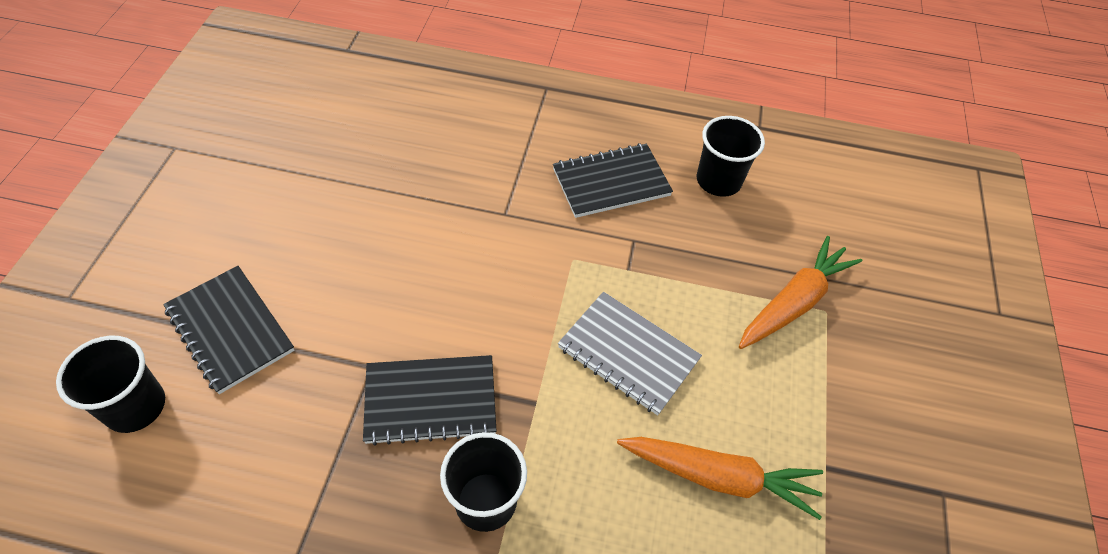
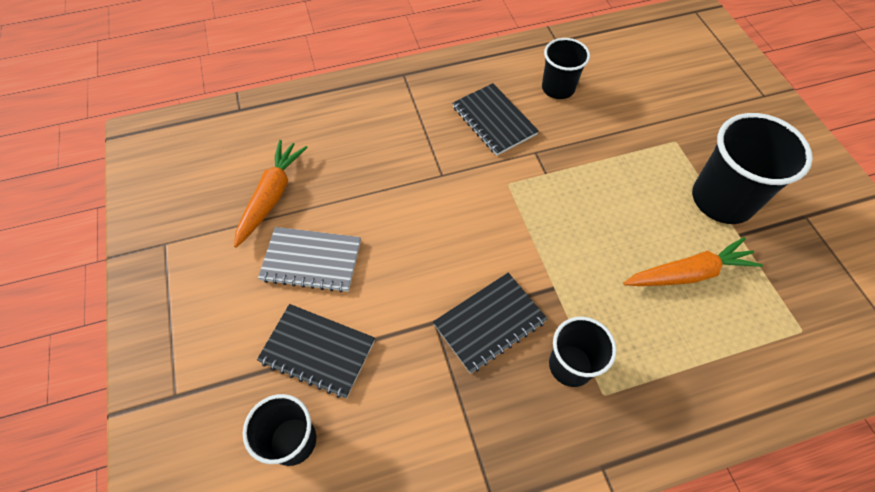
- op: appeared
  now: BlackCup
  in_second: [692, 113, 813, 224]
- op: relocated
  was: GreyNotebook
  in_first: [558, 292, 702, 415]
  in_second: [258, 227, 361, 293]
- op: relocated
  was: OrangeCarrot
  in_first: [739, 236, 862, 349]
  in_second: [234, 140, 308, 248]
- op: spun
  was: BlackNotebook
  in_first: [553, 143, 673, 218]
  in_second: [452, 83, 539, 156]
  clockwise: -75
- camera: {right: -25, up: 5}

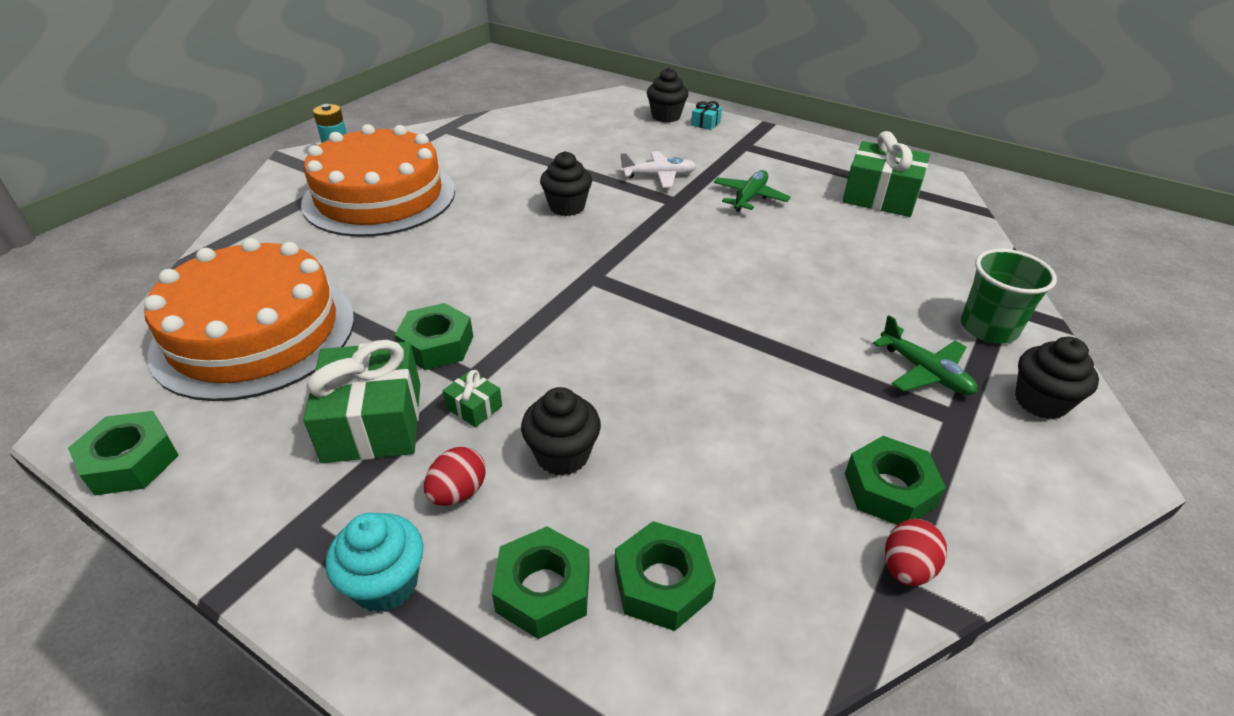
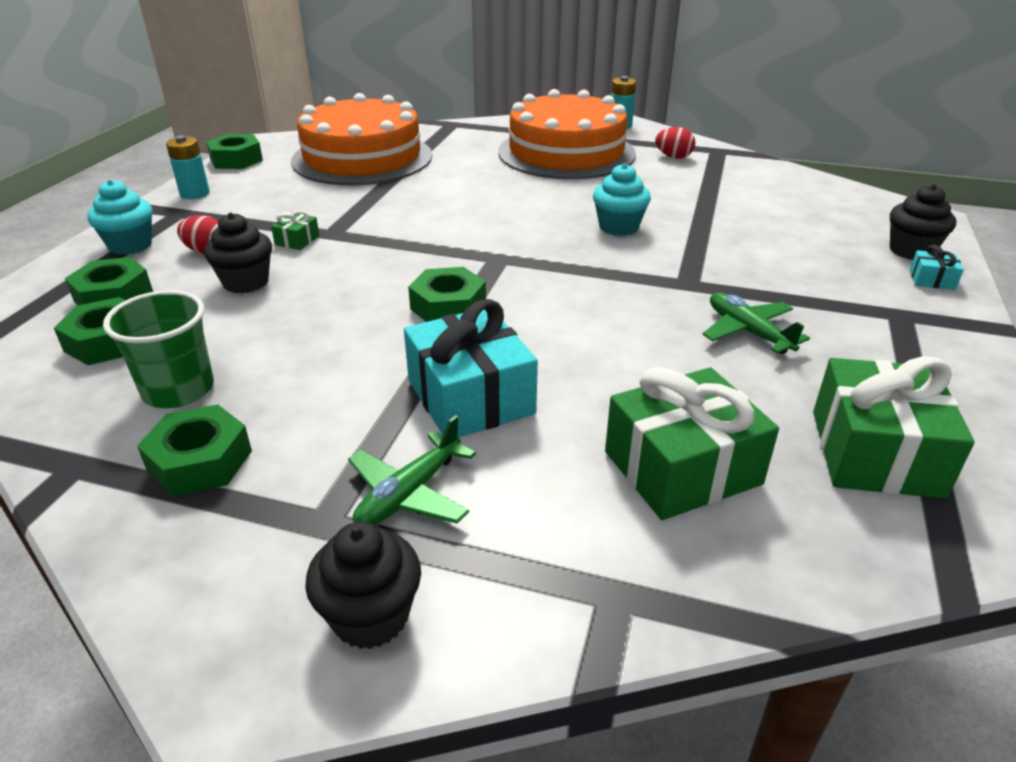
- op: missing
  was: WhitePlane
  in_first: [620, 151, 697, 188]
- op: appeared
  now: TurquoiseBattery
  in_second: [166, 135, 210, 199]
- op: appeared
  now: TurquoiseGift
  in_second: [404, 299, 538, 438]
- op: relocated
  was: GreenGift
  in_first: [303, 340, 420, 463]
  in_second: [605, 367, 779, 520]
- op: relocated
  was: GreenNut
  in_first: [395, 303, 473, 370]
  in_second: [408, 267, 486, 322]
- op: relocated
  was: RedEgg
  in_first: [885, 519, 947, 586]
  in_second: [655, 127, 695, 159]
- op: relocated
  was: GreenCup
  in_first: [961, 249, 1057, 344]
  in_second: [103, 290, 214, 408]
- op: colour
  was: BlackCupcake
  now: TurquoiseCupcake
  in_first: [540, 151, 592, 216]
  in_second: [593, 163, 651, 236]
- op: spun
  was: GreenPlane
  in_first: [714, 170, 791, 212]
  in_second: [703, 292, 810, 354]
  clockwise: -135
- camera: {right: 75, up: -5}

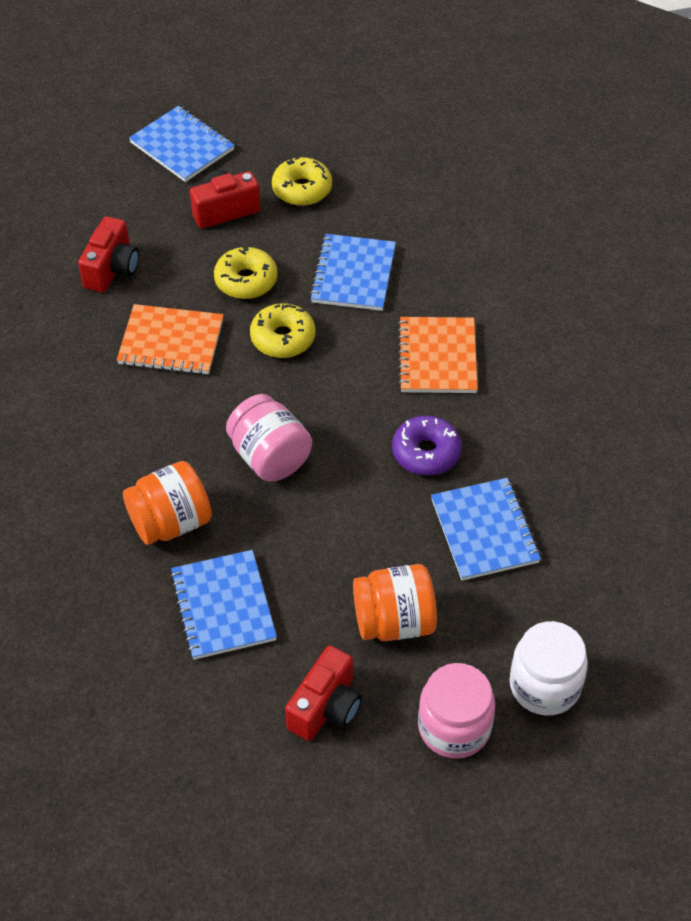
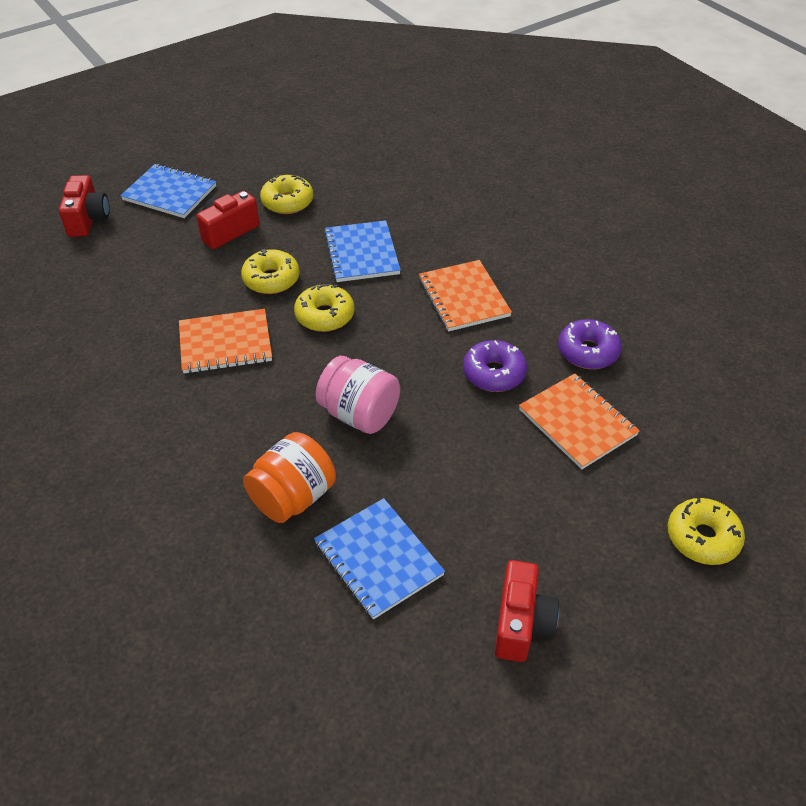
- op: missing
  was: OrangeJar
  in_first: [353, 564, 437, 641]
- op: missing
  was: PinkJar
  in_first: [418, 663, 495, 759]
- op: appeared
  now: PurpleDonut
  in_second: [558, 319, 622, 369]
- op: relocated
  was: RedCamera
  in_first: [78, 216, 139, 292]
  in_second: [59, 175, 110, 237]
- op: exchanged
  was: WhiteJar
  now: YellowDonut
  in_first: [510, 621, 588, 716]
  in_second: [668, 497, 745, 565]
- op: colour
  was: BlueNotebook
  now: OrangeNotebook
  in_first: [431, 478, 541, 581]
  in_second: [519, 373, 640, 469]
- camera: {right: -20, up: -5}

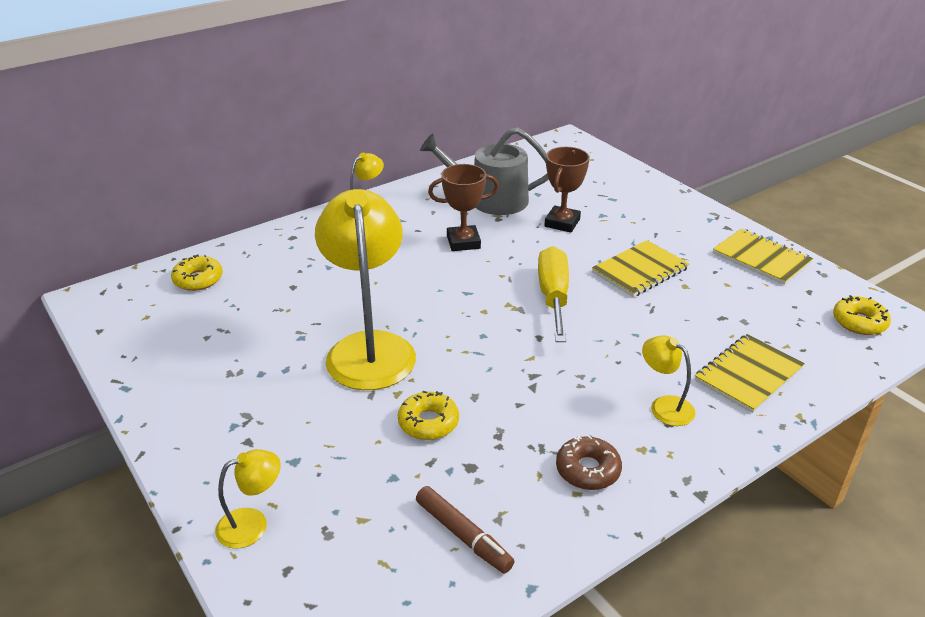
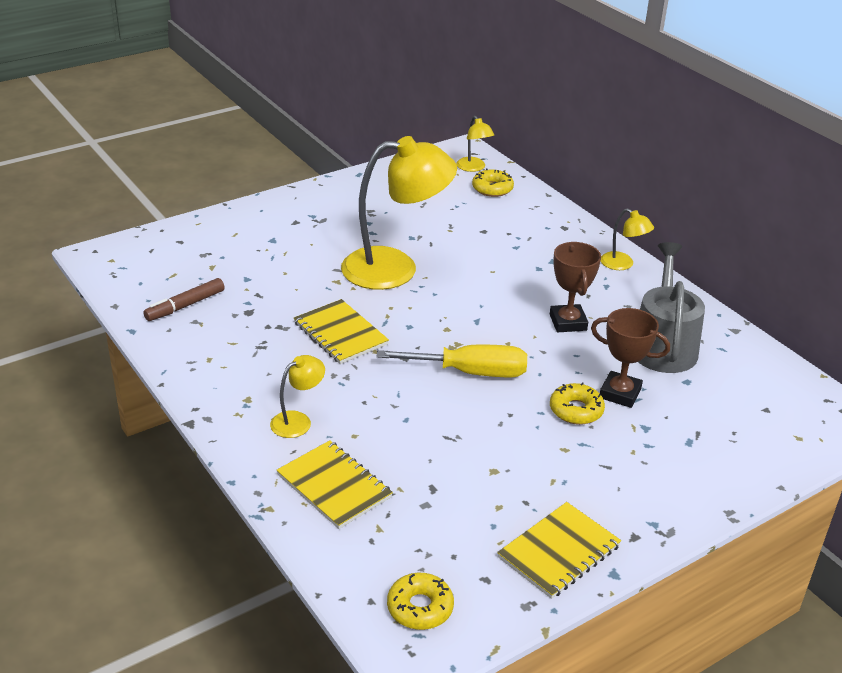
- op: missing
  was: BrownDonut
  in_first: [556, 435, 622, 490]
- op: relocated
  was: YellowLamp
  in_first: [215, 449, 281, 549]
  in_second: [456, 116, 494, 172]
- op: relocated
  was: YellowDonut
  in_first: [398, 390, 459, 440]
  in_second: [550, 382, 605, 425]
- op: relocated
  was: YellowNotebook
  in_first: [592, 240, 689, 297]
  in_second: [294, 299, 389, 364]
- camera: {right: 90, up: 0}

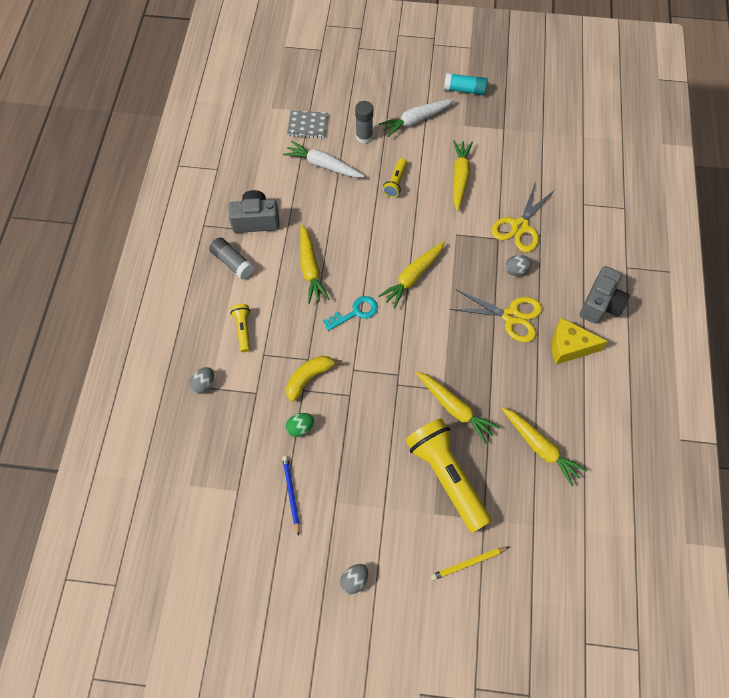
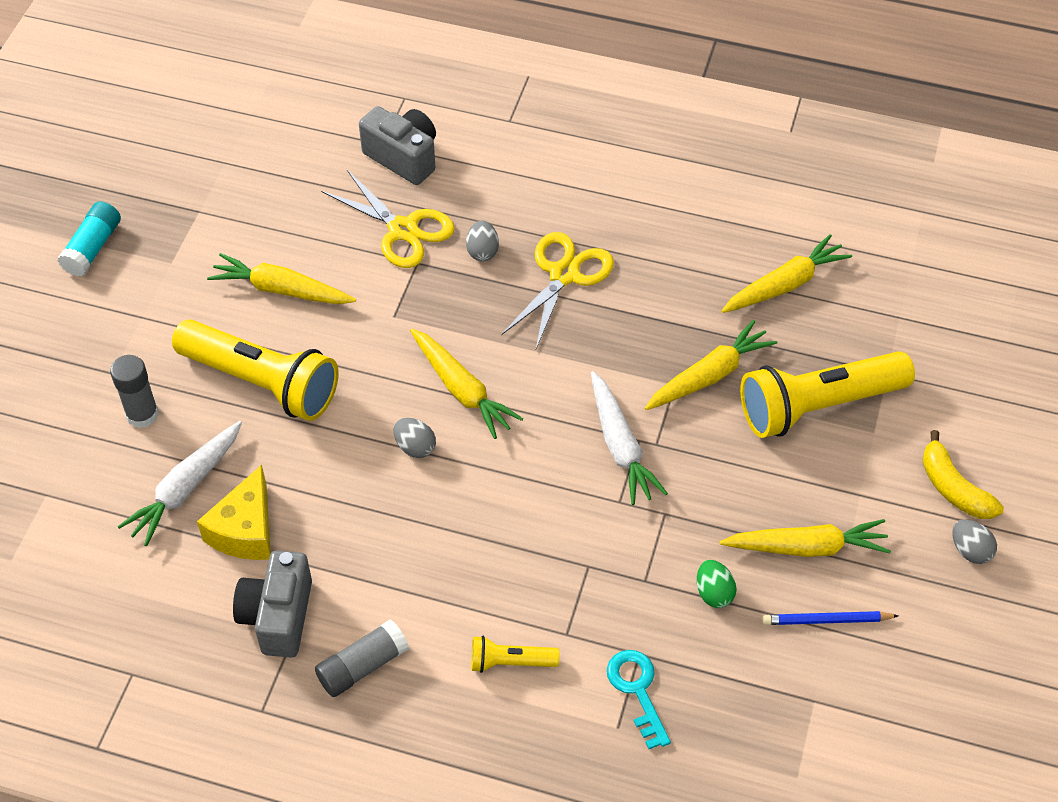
- op: missing
  was: GreyNotebook
  in_first: [287, 110, 328, 138]
- op: missing
  was: YellowPencil
  in_first: [431, 547, 509, 580]
- op: relocated
  was: GreyEgg
  in_first: [189, 367, 214, 394]
  in_second: [394, 418, 436, 458]
- op: relocated
  was: YellowBanana
  in_first: [286, 356, 342, 402]
  in_second: [923, 430, 1004, 519]
- op: relocated
  was: YellowCarrot
  in_first: [300, 224, 329, 304]
  in_second: [719, 519, 891, 557]
- op: relocated
  was: TurquoiseKey
  in_first: [323, 296, 378, 331]
  in_second: [607, 650, 671, 749]
- op: relocated
  was: WhiteCarrot
  in_first: [379, 98, 455, 137]
  in_second: [591, 371, 668, 505]
- op: relocated
  was: YellowCheese
  in_first: [552, 318, 608, 364]
  in_second: [197, 465, 271, 560]
- op: relocated
  was: GreyCamera
  in_first: [580, 266, 630, 324]
  in_second: [359, 106, 436, 185]
- op: size
  was: YellowFlashlight
  in_first: [383, 158, 407, 198]
  in_second: [172, 319, 339, 421]
  ratio: 2.15
- camera: {right: -80, up: -10}

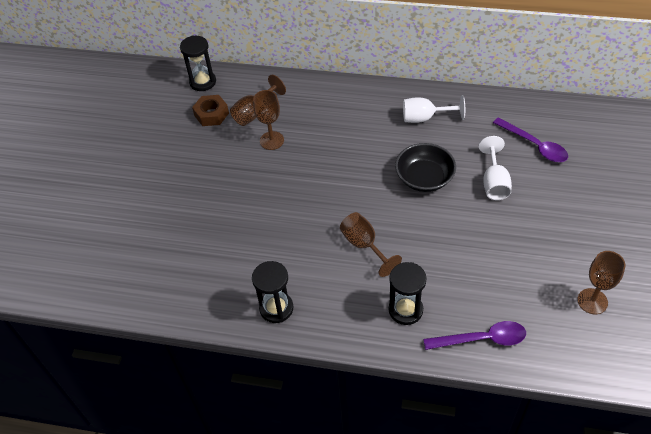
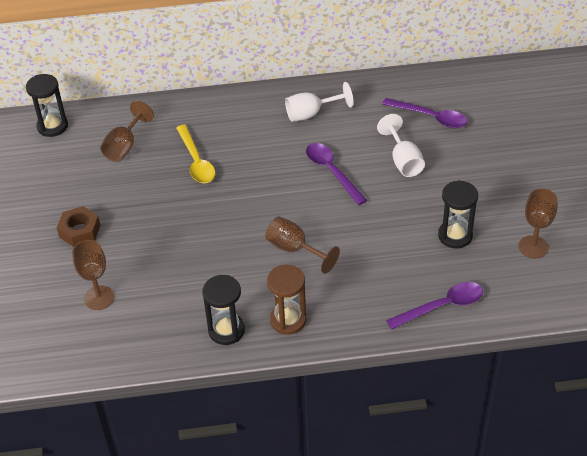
- op: appeared
  now: YellowSpoon
  in_second: [176, 125, 215, 183]
- op: appeared
  now: BrownHourglass
  in_second: [267, 265, 306, 335]
- op: relocated
  was: BrownNut
  in_first: [192, 95, 229, 126]
  in_second: [57, 206, 100, 247]
- op: relocated
  was: BrownGoblet
  in_first: [253, 90, 284, 150]
  in_second: [72, 240, 114, 310]
- op: relocated
  was: BlackHourglass
  in_first: [389, 262, 427, 325]
  in_second: [438, 180, 478, 248]
- op: exchanged
  was: BlackBowl
  now: PurpleSpoon
  in_first: [395, 143, 456, 192]
  in_second: [306, 143, 367, 205]
- camera: {right: -20, up: -5}

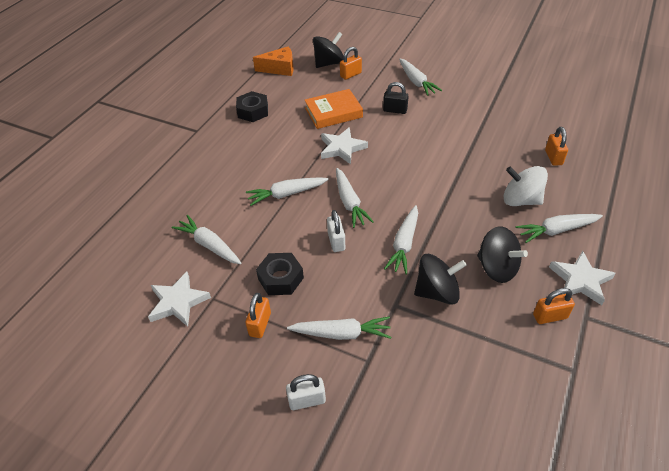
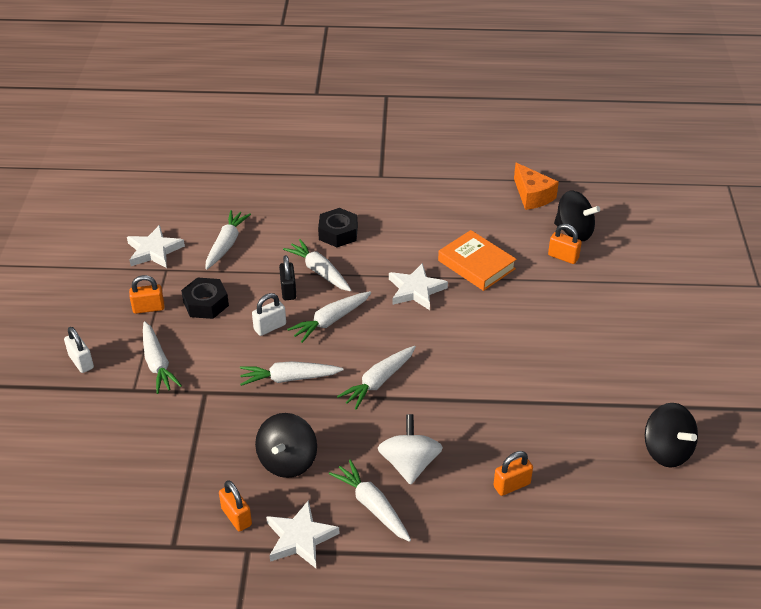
- op: relocated
  was: BlackNut
  in_first: [236, 91, 268, 122]
  in_second: [318, 208, 358, 247]
- op: relocated
  was: BlackPadlock
  in_first: [383, 82, 409, 114]
  in_second: [279, 255, 296, 300]
- op: relocated
  was: WhiteCarrot
  in_first: [399, 59, 442, 96]
  in_second: [337, 346, 416, 410]
- op: relocated
  was: BlackSpinningTop
  in_first: [414, 254, 467, 304]
  in_second: [645, 403, 698, 468]
- camera: {right: 65, up: -5}

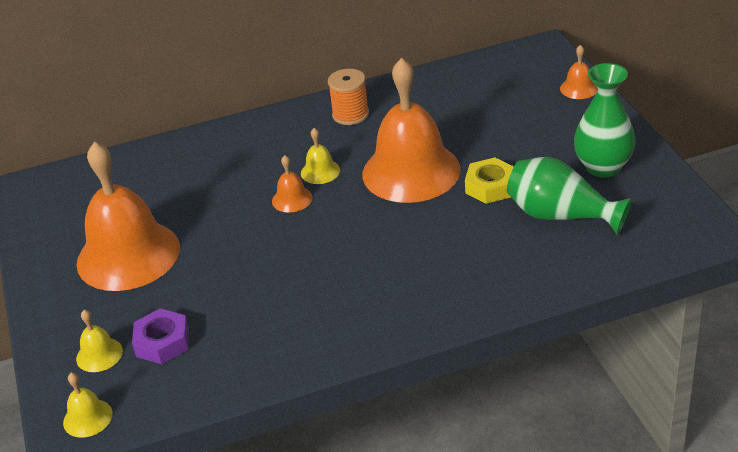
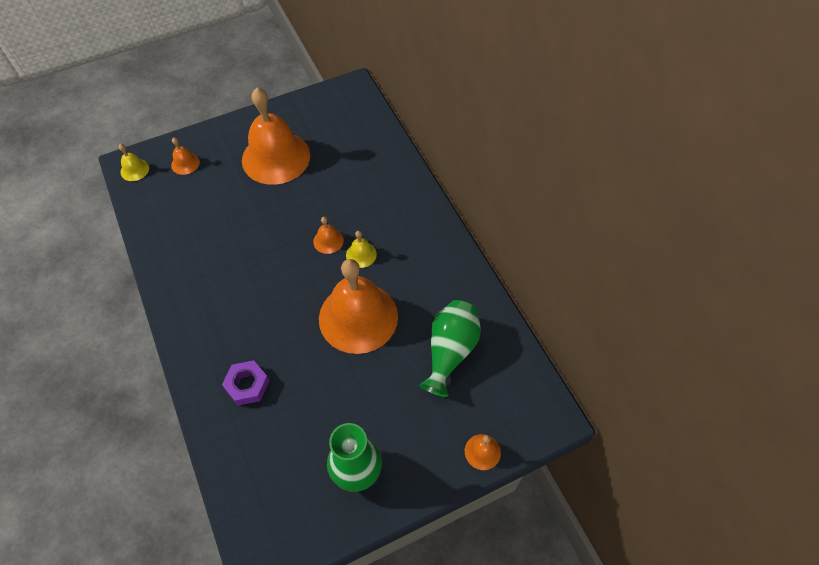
- op: missing
  was: OrangeSpool
  in_first: [328, 69, 369, 125]
- op: missing
  was: YellowNut
  in_first: [465, 157, 514, 204]
- op: relocated
  was: PurpleNut
  in_first: [132, 308, 189, 364]
  in_second: [222, 360, 269, 406]
- op: relocated
  was: GreenVase
  in_first: [507, 157, 632, 235]
  in_second: [419, 300, 481, 397]
- op: colour
  was: YellowBell
  now: OrangeBell
  in_first: [76, 310, 123, 372]
  in_second: [171, 137, 200, 175]
- camera: {right: 80, up: 20}

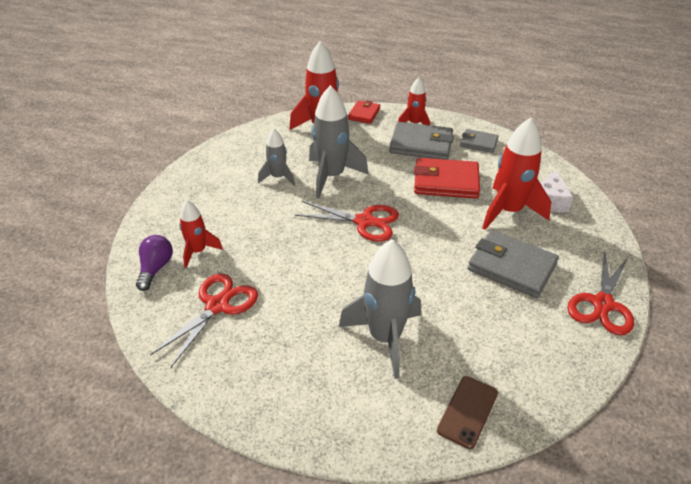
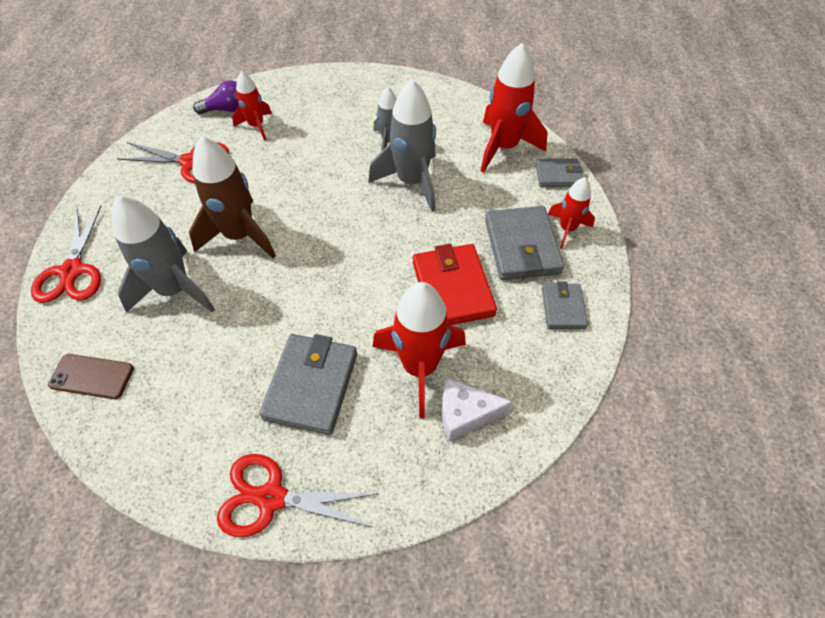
- op: appeared
  now: BrownRocket
  in_second: [189, 136, 276, 259]
- op: relocated
  was: RedScissors
  in_first: [295, 201, 399, 242]
  in_second: [31, 206, 101, 303]
- op: colour
  was: RedWallet
  now: GreyWallet
  in_first: [348, 100, 380, 124]
  in_second: [536, 158, 583, 187]
- camera: {right: 70, up: 15}

